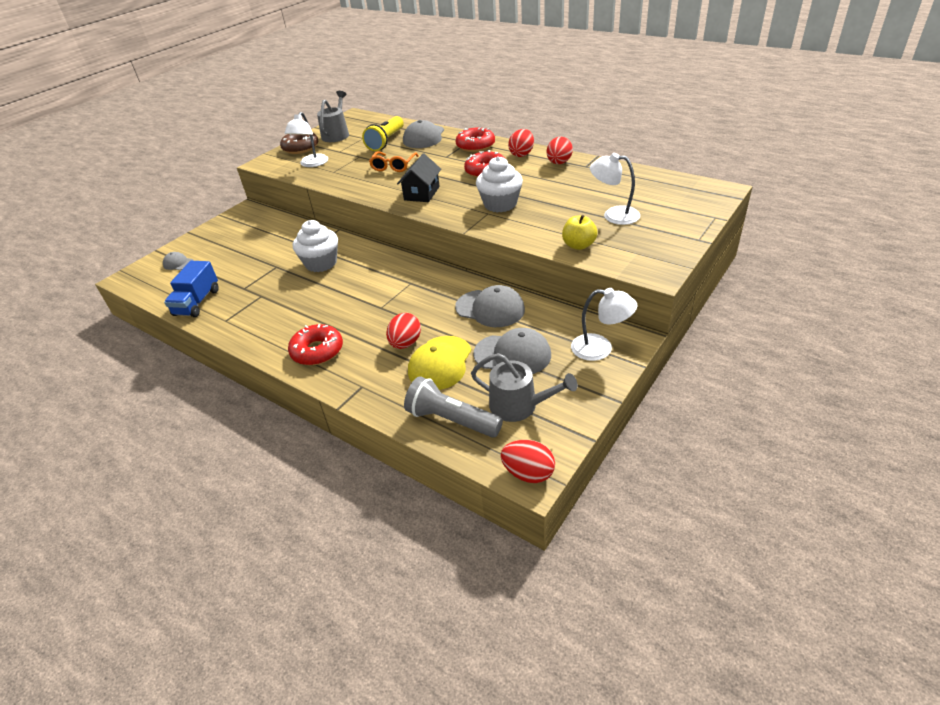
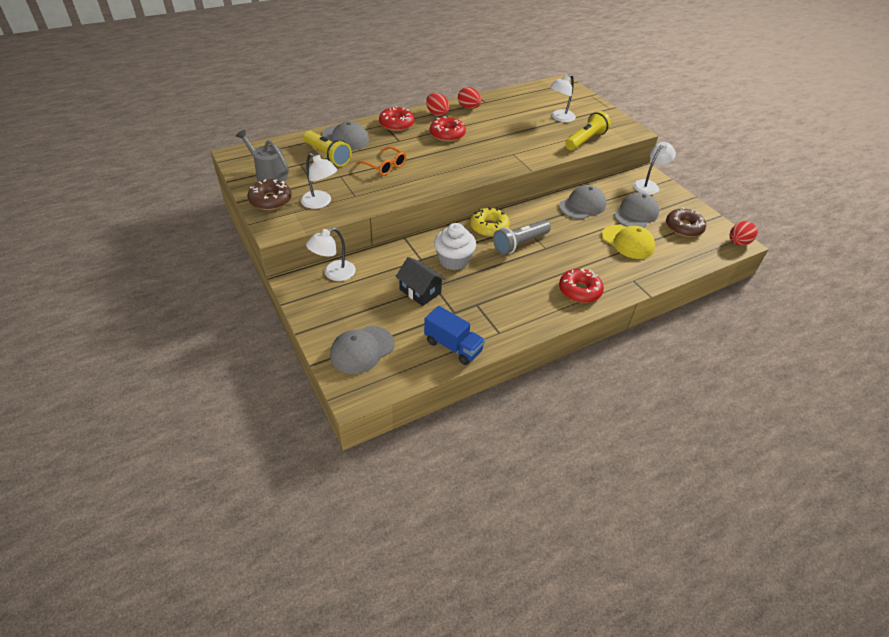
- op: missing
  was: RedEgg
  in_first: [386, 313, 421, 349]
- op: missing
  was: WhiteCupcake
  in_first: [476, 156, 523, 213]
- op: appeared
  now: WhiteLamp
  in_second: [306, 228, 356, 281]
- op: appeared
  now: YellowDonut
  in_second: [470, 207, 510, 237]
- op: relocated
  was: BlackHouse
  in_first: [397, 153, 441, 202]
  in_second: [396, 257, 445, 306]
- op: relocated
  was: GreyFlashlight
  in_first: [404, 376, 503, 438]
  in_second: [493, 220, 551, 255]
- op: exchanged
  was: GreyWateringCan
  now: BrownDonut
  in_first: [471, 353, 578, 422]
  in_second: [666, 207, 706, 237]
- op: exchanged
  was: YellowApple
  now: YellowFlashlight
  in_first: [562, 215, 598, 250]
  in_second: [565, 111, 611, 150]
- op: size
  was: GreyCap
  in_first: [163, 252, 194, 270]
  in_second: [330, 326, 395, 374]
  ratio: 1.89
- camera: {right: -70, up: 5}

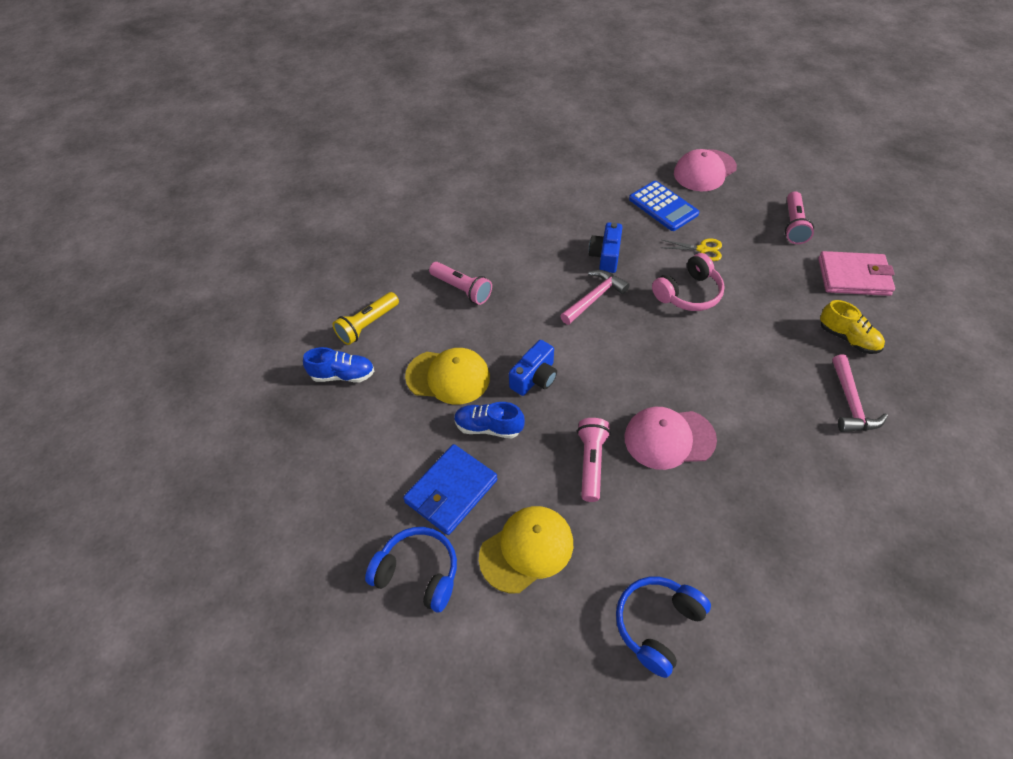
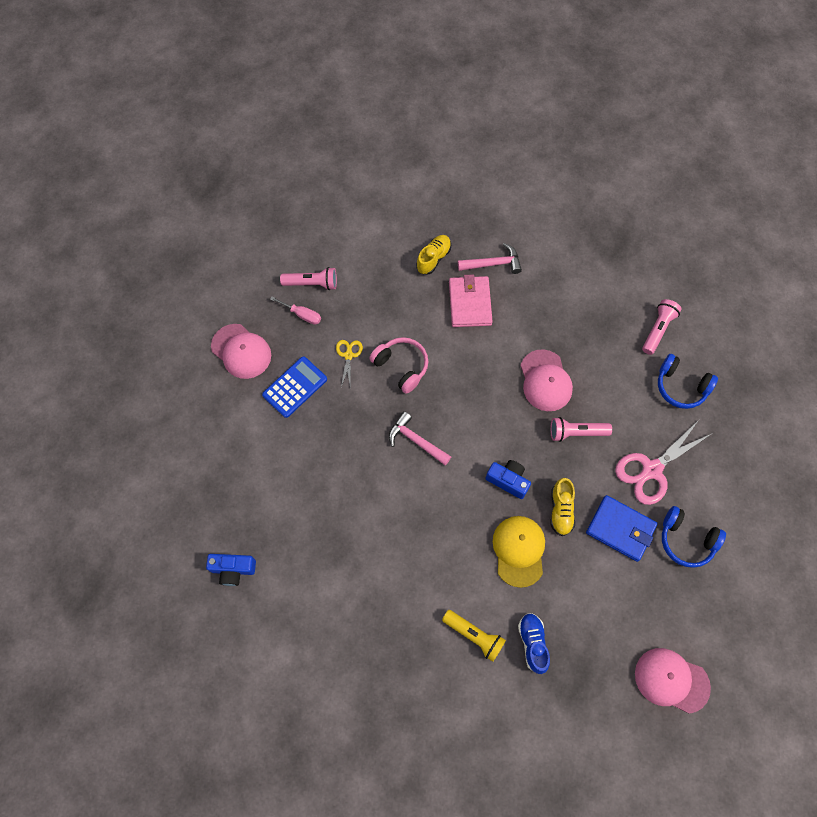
- op: appeared
  now: PinkScrewdriver
  in_second: [270, 297, 321, 325]
- op: appeared
  now: PinkCap
  in_second: [635, 648, 711, 714]
- op: relocated
  was: PinkFlashlight
  in_first: [429, 262, 492, 305]
  in_second: [642, 299, 682, 355]
- op: relocated
  was: BlueCamera
  in_first: [589, 222, 623, 273]
  in_second: [206, 554, 256, 586]
- op: relocated
  was: PinkWallet
  in_first: [818, 251, 895, 296]
  in_second: [449, 275, 493, 327]
- op: exchanged
  was: YellowCap
  now: PinkScissors
  in_first: [479, 506, 573, 593]
  in_second: [615, 420, 713, 505]
- op: colour
  was: BlueShoe
  now: YellowShoe
  in_first: [454, 402, 525, 438]
  in_second: [550, 478, 575, 536]
- op: spun
  was: BlueHeadphones
  in_first: [365, 527, 457, 612]
  in_second: [662, 506, 726, 568]
  clockwise: -75
- camera: {right: -100, up: 15}

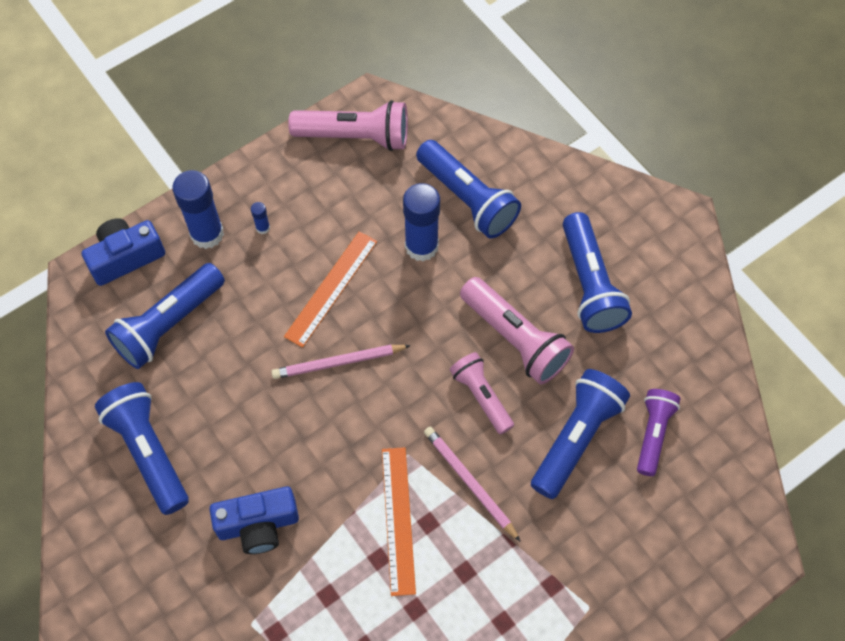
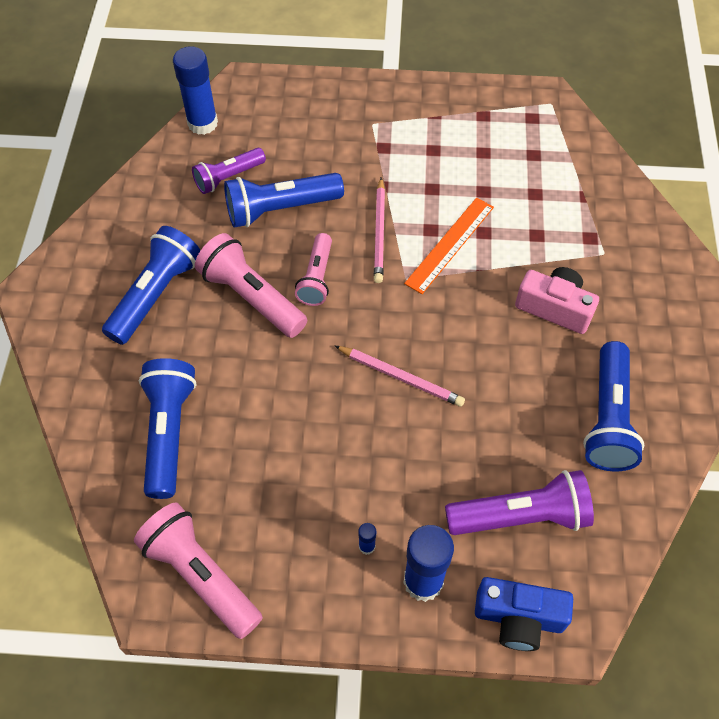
- op: missing
  was: OrangeRuler
  in_first: [284, 231, 377, 348]
- op: relocated
  was: BlueGlueStick
  in_first: [403, 183, 440, 261]
  in_second: [173, 46, 218, 135]
- op: colour
  was: BlueFlashlight
  now: PurpleFlashlight
  in_first: [105, 263, 225, 369]
  in_second: [445, 470, 594, 535]
- op: colour
  was: BlueCamera
  now: PinkCamera
  in_first: [209, 487, 299, 554]
  in_second: [515, 267, 599, 334]
- op: spun
  was: PinkFlashlight
  in_first: [460, 277, 574, 384]
  in_second: [195, 233, 307, 338]
  clockwise: -45
- camera: {right: -140, up: -5}

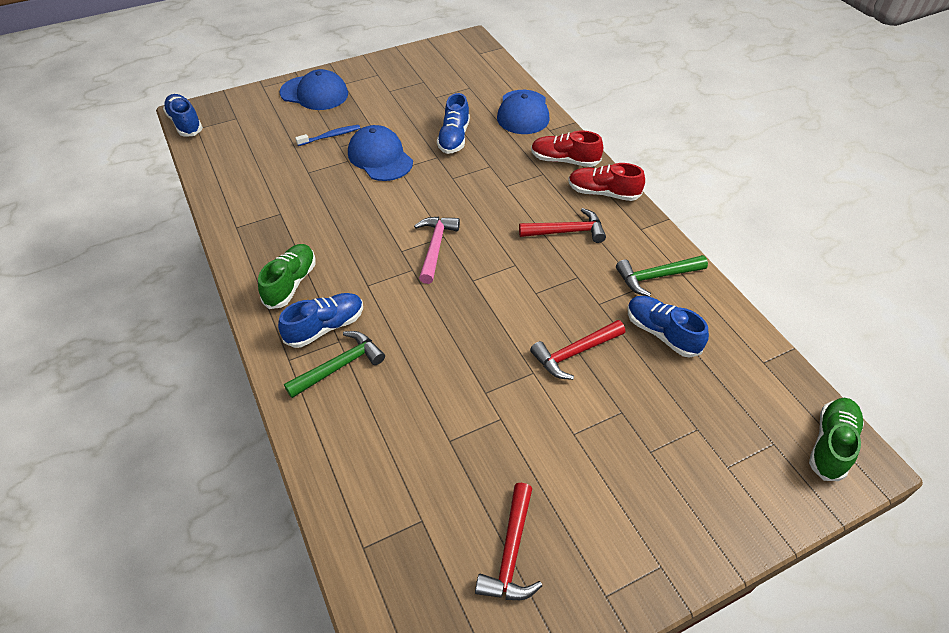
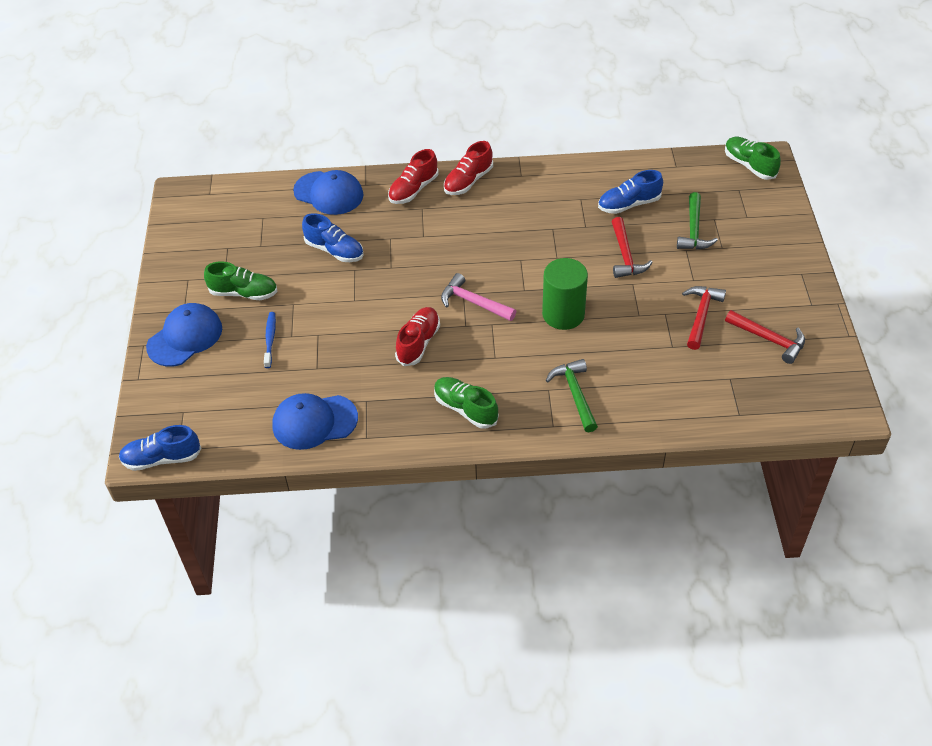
- op: missing
  was: BlueShoe
  in_first: [278, 293, 363, 348]
- op: appeared
  now: GreenShoe
  in_second: [204, 262, 278, 300]
- op: appeared
  now: RedShoe
  in_second: [395, 307, 440, 366]
- op: appeared
  now: GreenCylinder
  in_second: [542, 258, 588, 330]
- op: relocated
  was: BlueCap
  in_first: [348, 125, 413, 181]
  in_second: [272, 393, 358, 450]
- op: relocated
  was: RedHammer
  in_first: [519, 208, 606, 243]
  in_second: [682, 286, 726, 350]
- op: relocated
  was: GreenHammer
  in_first: [616, 255, 708, 297]
  in_second: [677, 192, 718, 250]
- camera: {right: -65, up: 0}

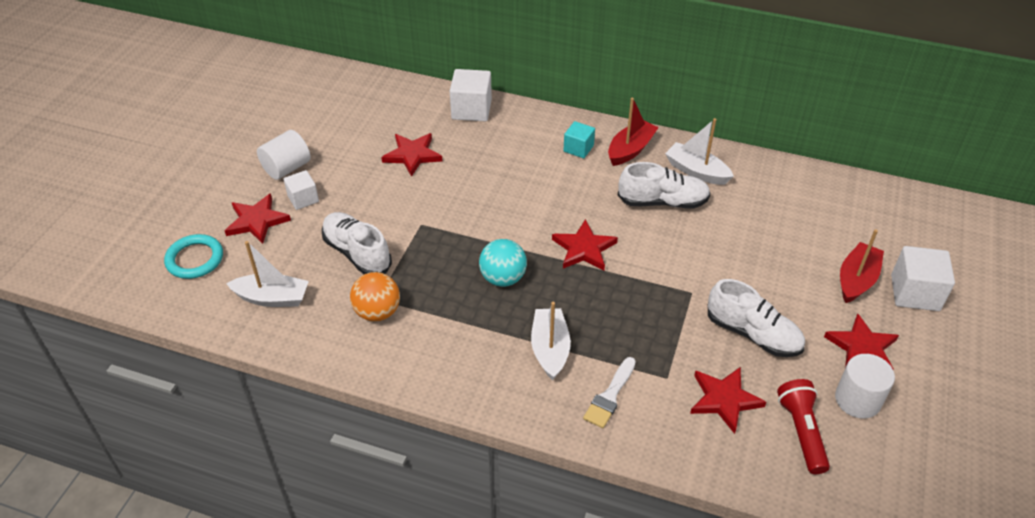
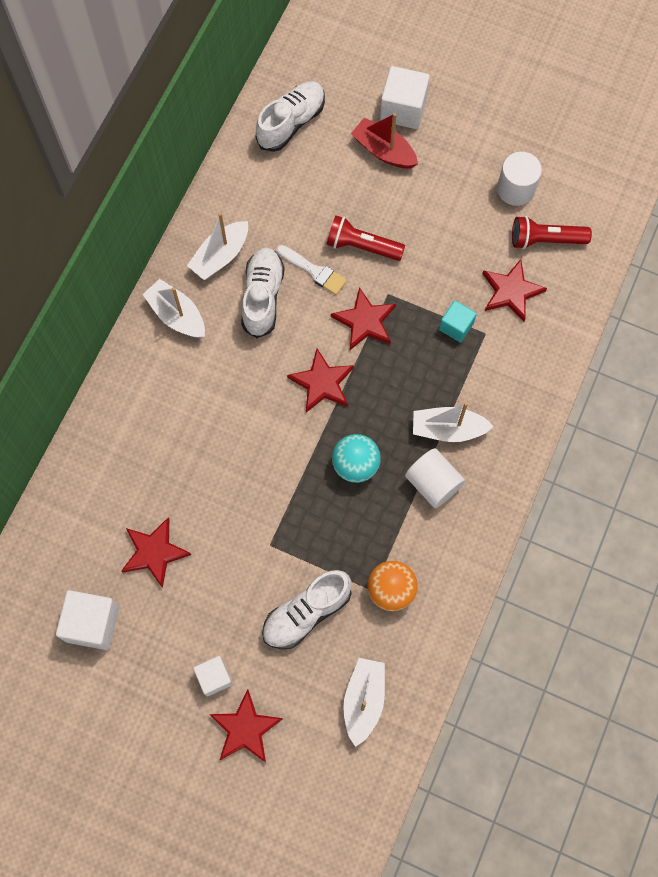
- op: missing
  was: TurquoiseRing
  in_first: [164, 234, 223, 279]
- op: appeared
  now: RedFlashlight
  in_second: [326, 215, 405, 261]
- op: relocated
  was: WhiteCylinder
  in_first: [257, 130, 311, 180]
  in_second: [405, 448, 465, 508]
- op: relocated
  was: WhiteCube
  in_first: [450, 69, 492, 122]
  in_second: [56, 590, 119, 650]
- op: relocated
  was: TurquoiseCube
  in_first: [563, 121, 595, 158]
  in_second: [439, 300, 477, 343]
- op: relocated
  was: WhiteBrush
  in_first: [583, 357, 636, 428]
  in_second: [277, 245, 347, 295]
- op: relocated
  was: WhiteShoe
  in_first: [708, 279, 805, 357]
  in_second: [256, 81, 325, 152]
- op: relocated
  was: RedStar
  in_first: [824, 314, 899, 370]
  in_second: [331, 287, 396, 350]
- op: colour
  was: RedBoat
  now: WhiteBoat
  in_first: [608, 98, 659, 166]
  in_second: [142, 279, 205, 338]
- camera: {right: -85, up: 25}

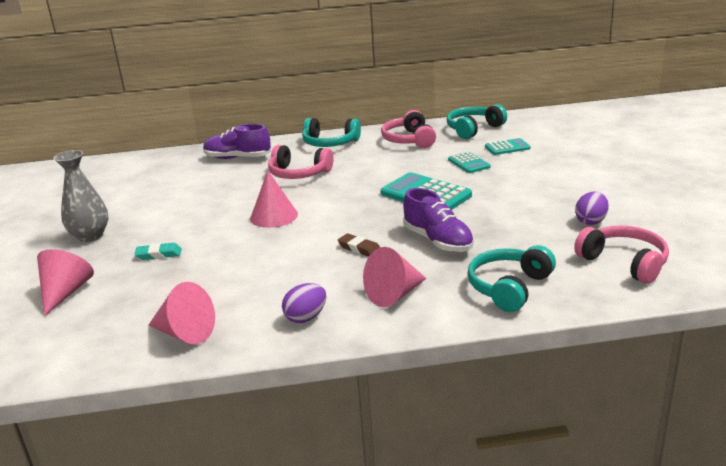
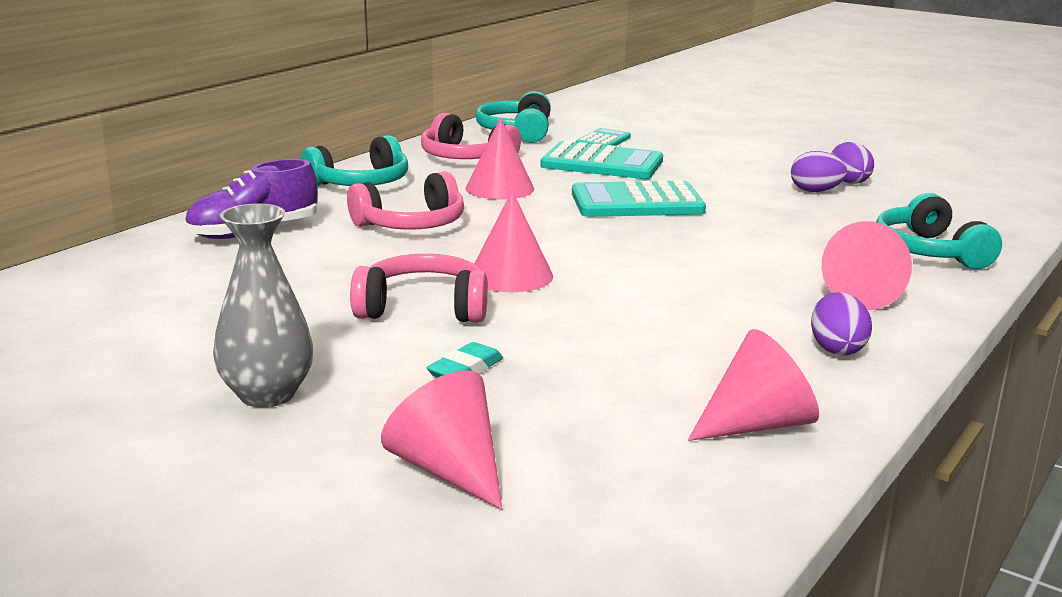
- op: missing
  was: BrownEraser
  in_first: [338, 233, 380, 257]
- op: missing
  was: PurpleShoe
  in_first: [403, 188, 474, 252]
- op: appeared
  now: PinkCone
  in_second: [465, 117, 534, 200]
- op: appeared
  now: PurpleEgg
  in_second: [791, 151, 847, 192]
- op: relocated
  was: PinkHeadphones
  in_first: [574, 225, 669, 284]
  in_second: [350, 254, 487, 323]
- op: size
  was: TurquoiseCalculator
  in_first: [448, 152, 491, 173]
  in_second: [540, 141, 663, 179]
  ratio: 1.81
- camera: {right: -50, up: -5}

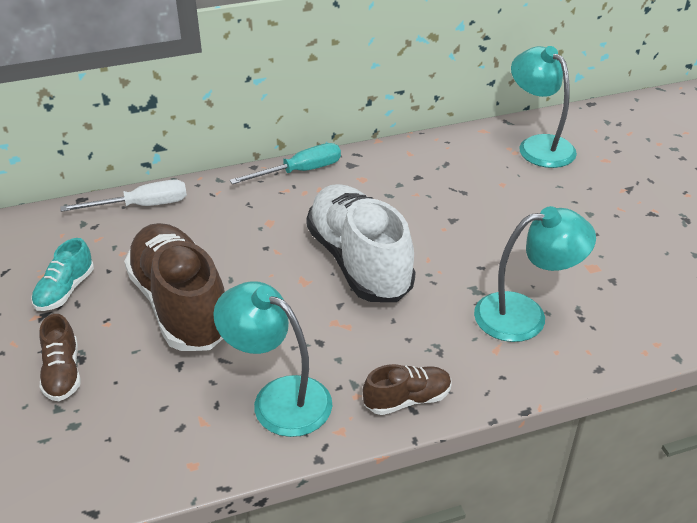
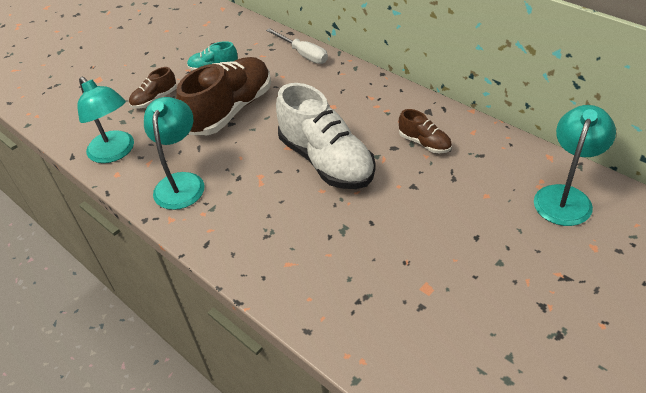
- op: missing
  was: TurquoiseScrewdriver
  in_first: [230, 143, 341, 184]
- op: relocated
  was: BrownShoe
  in_first: [363, 364, 451, 415]
  in_second: [399, 109, 452, 153]
- op: relocated
  was: TurquoiseLamp
  in_first: [474, 206, 596, 342]
  in_second: [77, 77, 134, 163]
- op: spun
  was: WhiteShoe
  in_first: [306, 184, 416, 302]
  in_second: [276, 83, 376, 189]
  clockwise: 105
- camera: {right: 65, up: 5}

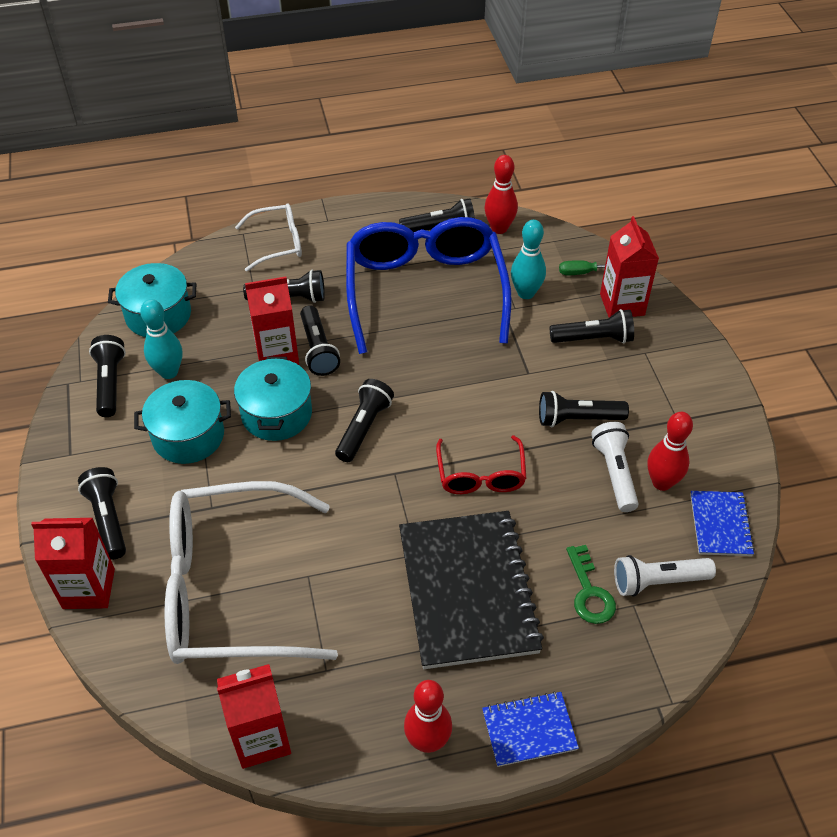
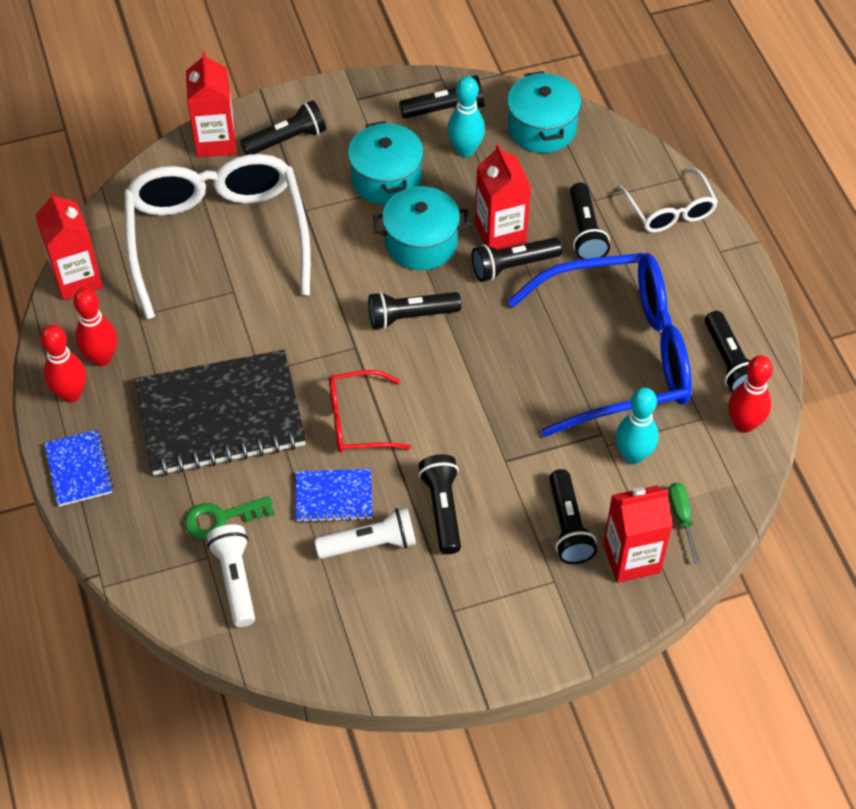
- op: relocated
  was: RedBowlingPin
  in_first: [648, 412, 693, 491]
  in_second: [73, 288, 117, 366]
- op: relocated
  was: BlueNotebook
  in_first: [690, 491, 755, 556]
  in_second: [296, 469, 372, 523]
- op: spun
  was: BlackFlashlight
  in_first: [335, 379, 394, 462]
  in_second: [368, 292, 461, 330]
  clockwise: 150
- camera: {right: 85, up: 5}

